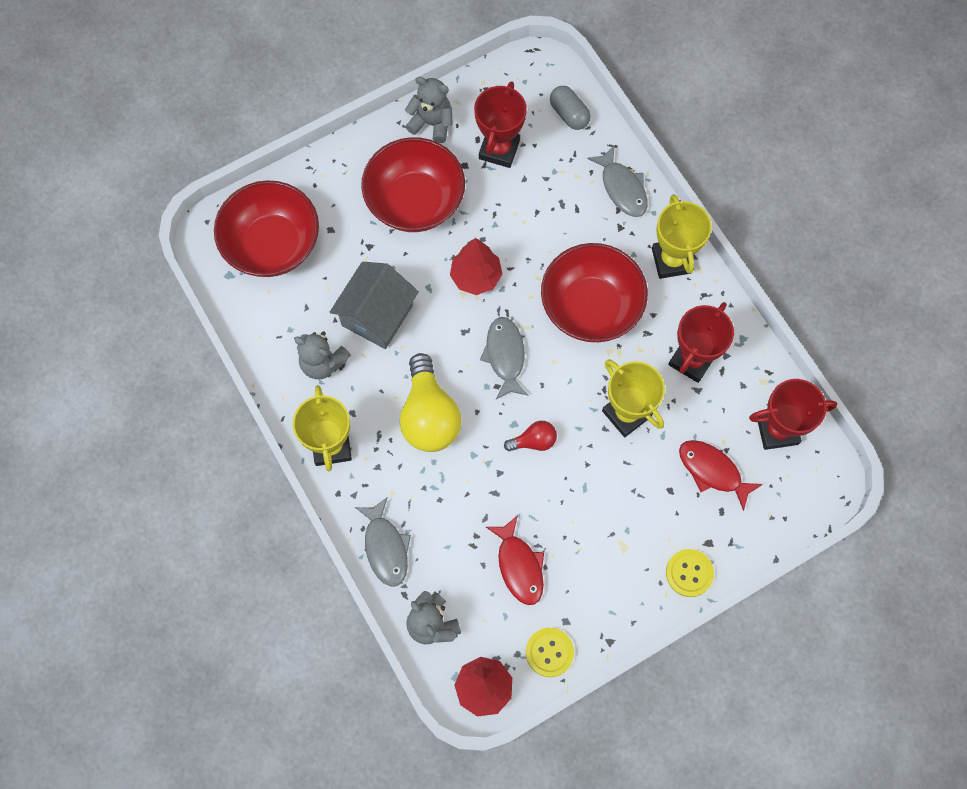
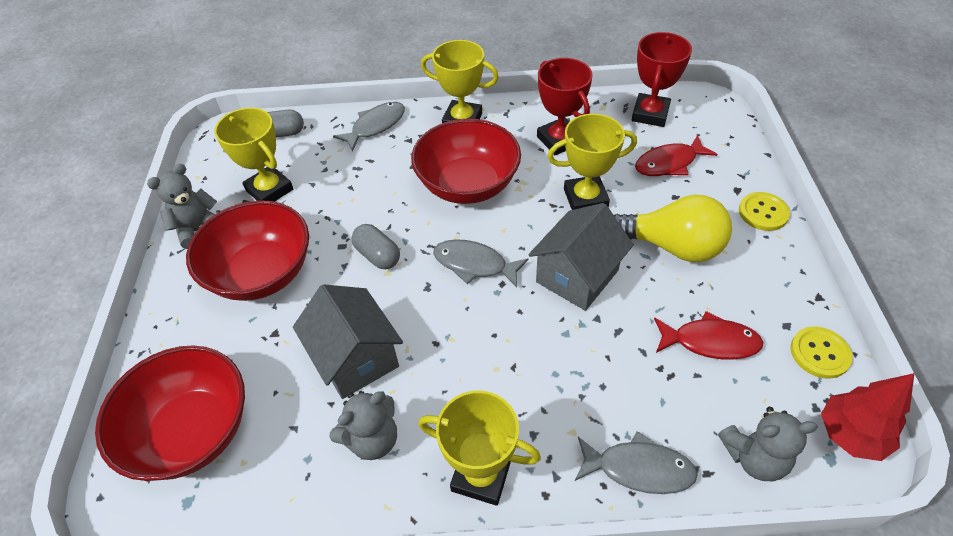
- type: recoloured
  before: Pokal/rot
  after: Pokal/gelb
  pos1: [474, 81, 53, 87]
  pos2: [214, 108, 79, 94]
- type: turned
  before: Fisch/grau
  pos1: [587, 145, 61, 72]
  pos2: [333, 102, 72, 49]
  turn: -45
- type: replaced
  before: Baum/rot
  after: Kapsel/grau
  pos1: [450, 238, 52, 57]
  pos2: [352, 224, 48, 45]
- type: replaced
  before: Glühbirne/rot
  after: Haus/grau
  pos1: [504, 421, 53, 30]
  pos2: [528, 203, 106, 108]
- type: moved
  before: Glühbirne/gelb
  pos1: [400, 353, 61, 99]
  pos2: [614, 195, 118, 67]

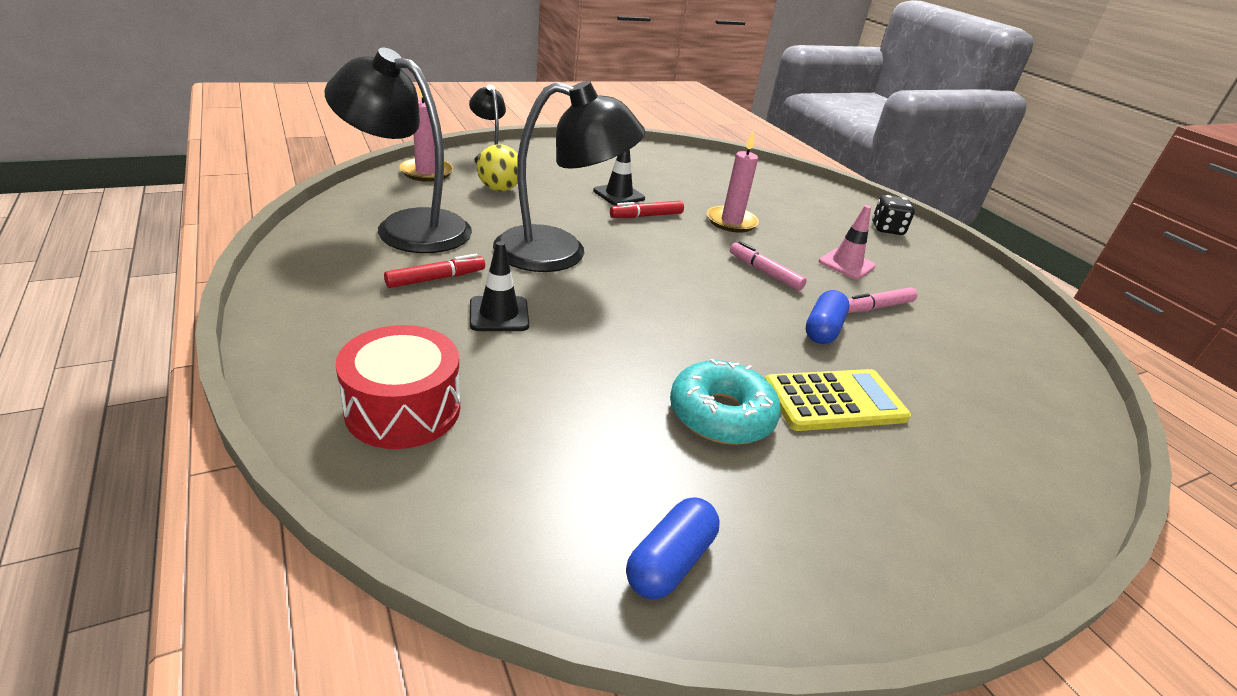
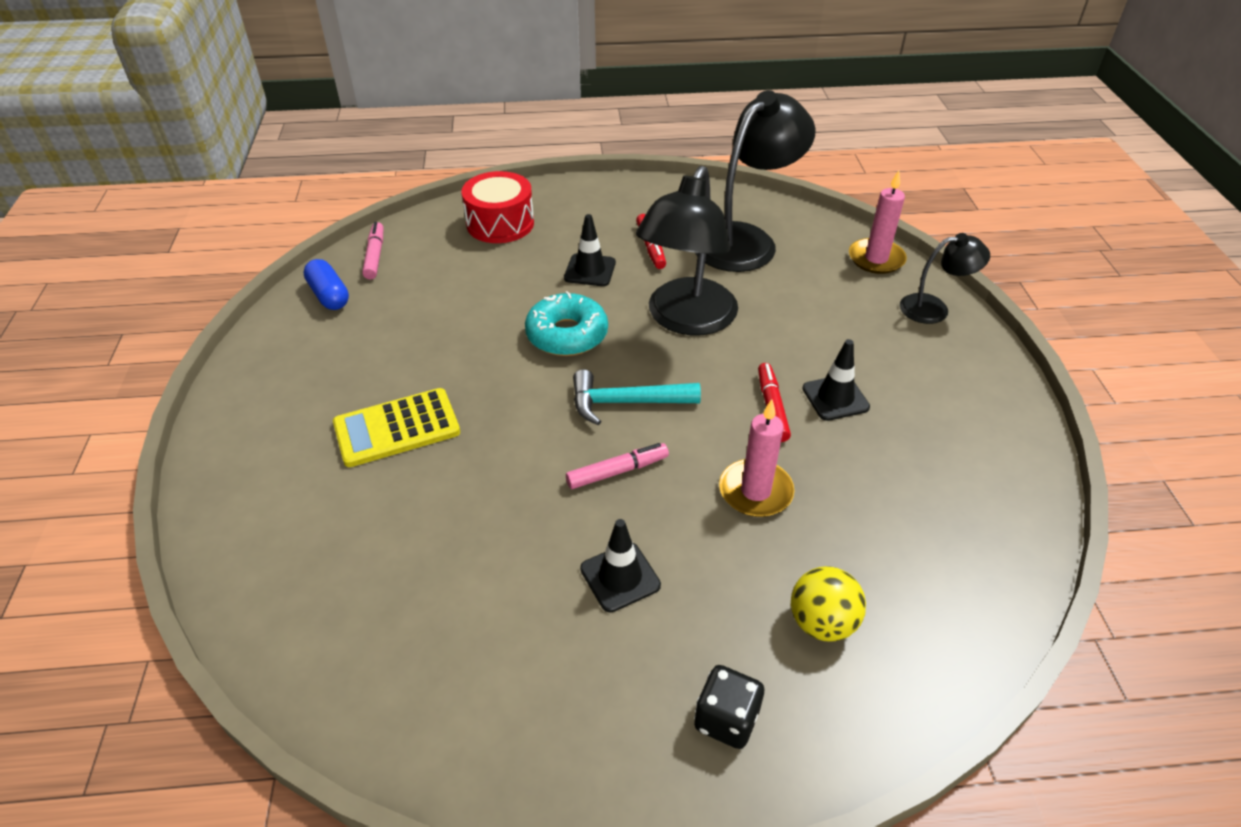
- type: turned
  before: Taschenrechner/gelb
  pos1: [765, 369, 146, 62]
  pos2: [333, 388, 127, 79]
  turn: 60
- type: moved
  before: Filzstift/rosa
  pos1: [848, 287, 69, 26]
  pos2: [362, 222, 21, 57]
- type: moved
  before: Donut/türkis
  pos1: [670, 359, 111, 86]
  pos2: [525, 291, 83, 65]
- type: added
  after: Hammer/türkis
  pos2: [573, 369, 128, 56]
- type: recoloured
  before: Leitkegel/rosa
  after: Leitkegel/schwarz
  pos1: [819, 205, 57, 74]
  pos2: [580, 519, 81, 93]
- type: moved
  before: Ball/gelb
  pos1: [477, 144, 41, 47]
  pos2: [791, 566, 75, 76]
- type: removed
  before: Kapsel/blau
  pos1: [806, 290, 44, 54]

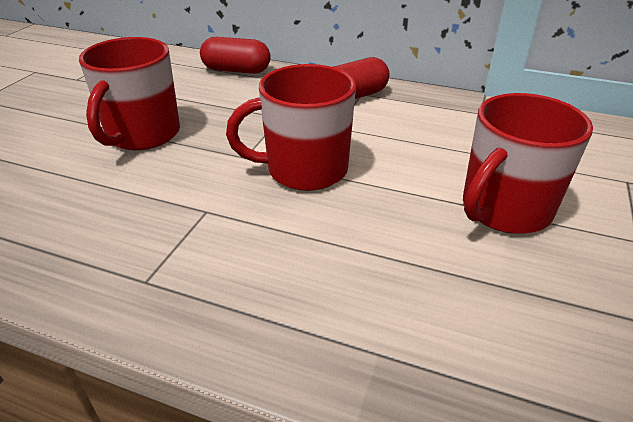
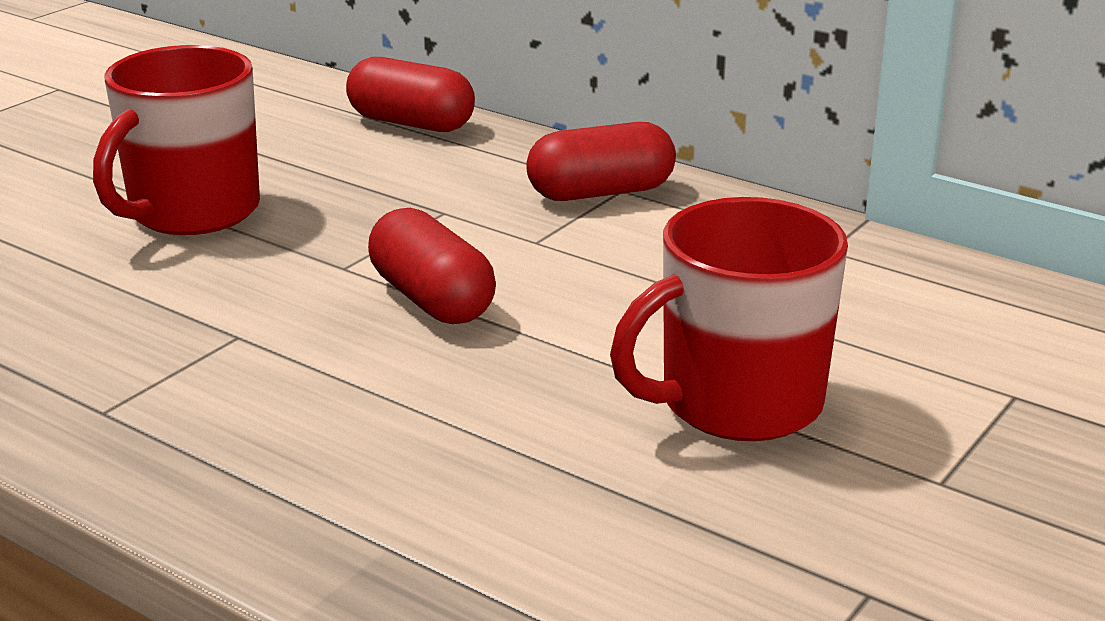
- type: replaced
  before: Tasse/rot
  after: Kapsel/rot
  pos1: [226, 64, 130, 127]
  pos2: [368, 208, 128, 116]

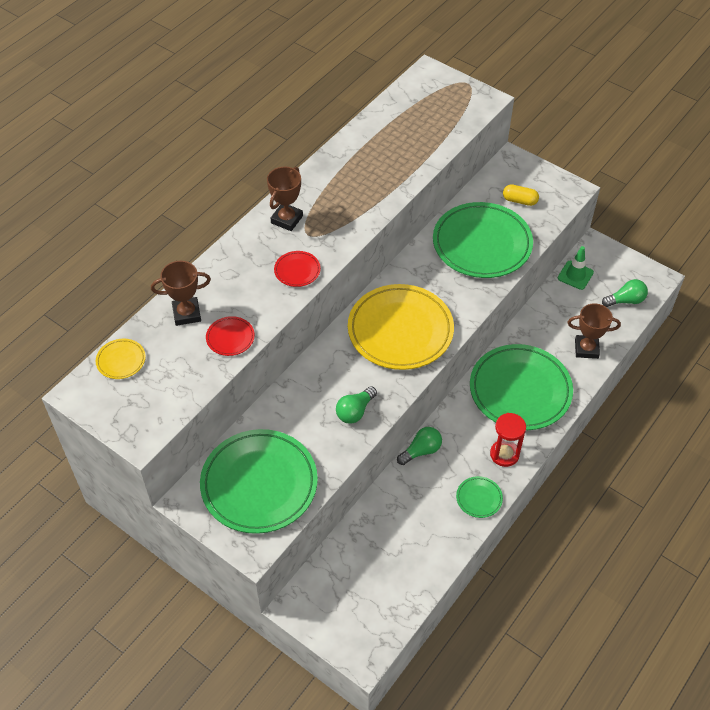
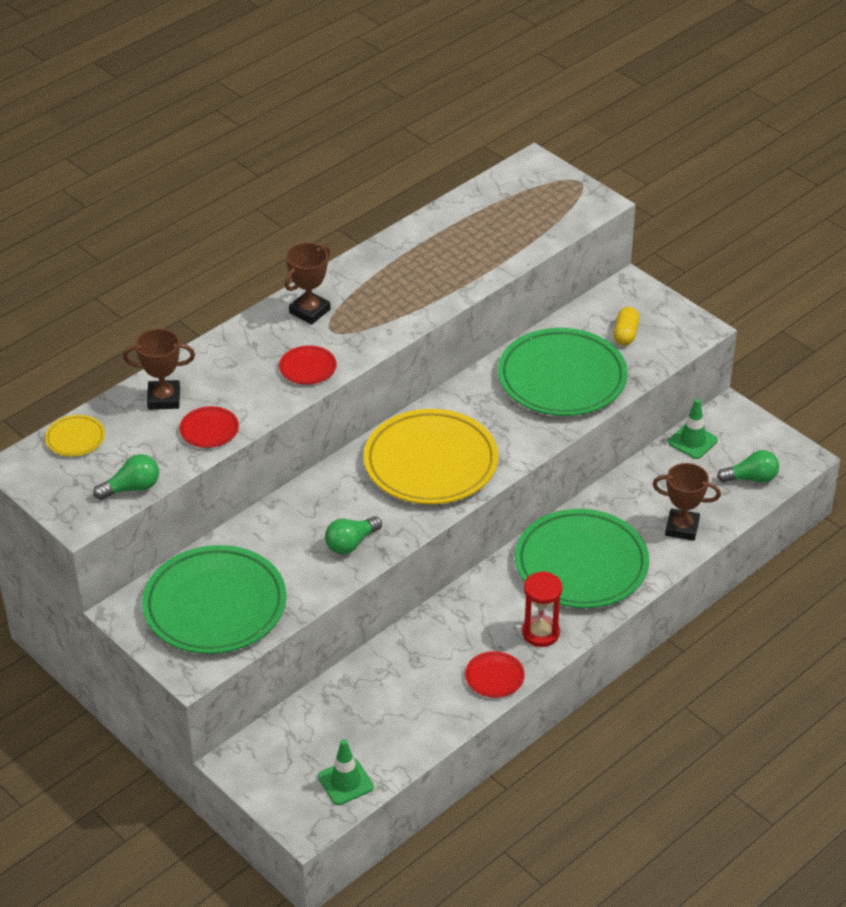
- type: moved
  before: Glühbirne/grün
  pos1: [397, 427, 45, 38]
  pos2: [94, 454, 65, 46]
- type: added
  after: Leitkegel/grün
  pos2: [318, 739, 56, 66]
- type: recoloured
  before: Teller/grün
  after: Teller/rot
  pos1: [456, 476, 47, 42]
  pos2: [465, 651, 60, 47]
- type: turned
  before: Kapsel/gelb
  pos1: [503, 184, 36, 22]
  pos2: [614, 307, 25, 38]
  turn: 75

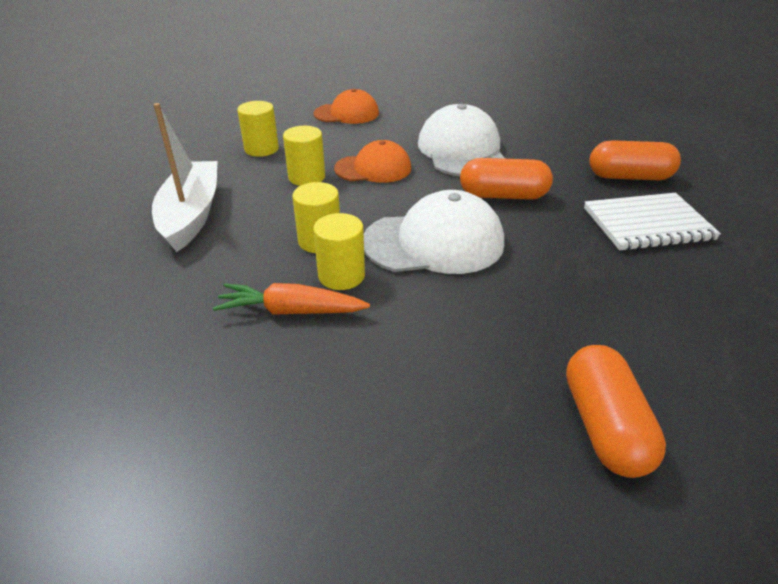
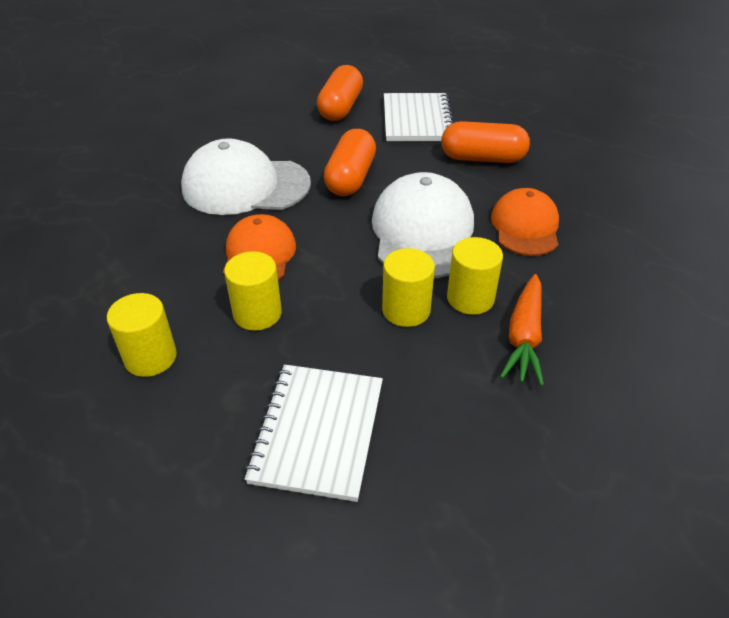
- type: replaced
  before: Boot/weiß
  after: Notizbuch/weiß
  pos1: [152, 103, 66, 149]
  pos2: [244, 364, 139, 138]
- type: moved
  before: Kapsel/orange
  pos1: [566, 345, 100, 133]
  pos2: [441, 121, 89, 42]
- type: moved
  before: Kappe/orange
  pos1: [313, 89, 66, 35]
  pos2: [491, 188, 68, 68]

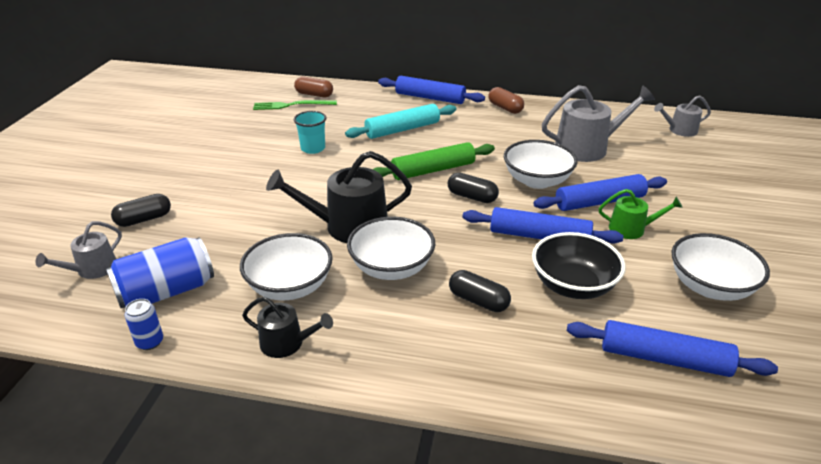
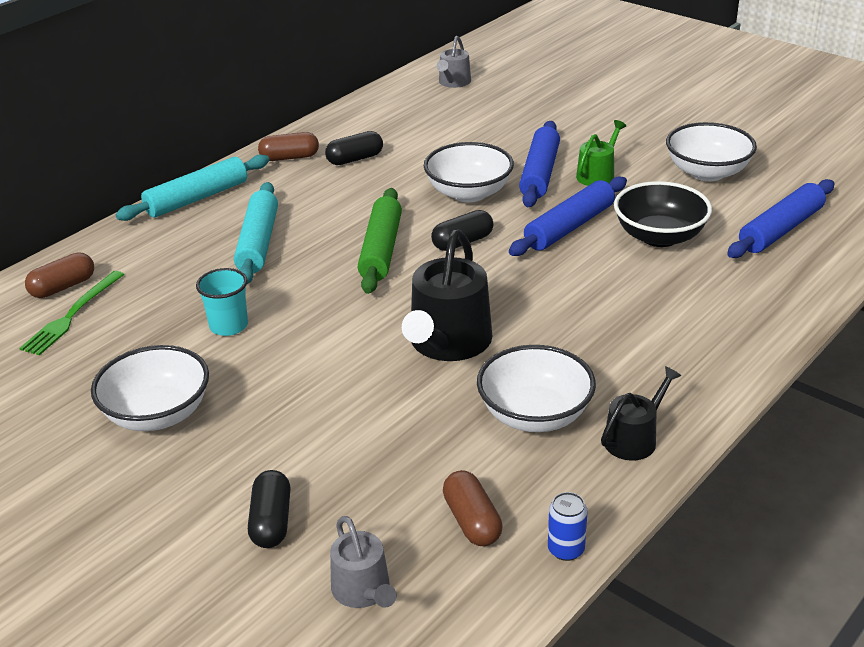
- type: moved
  before: Schüssel/weiß
  pos1: [347, 217, 88, 63]
  pos2: [91, 345, 118, 86]
- type: recoloured
  before: Nudelholz/blau
  after: Nudelholz/türkis
  pos1: [378, 76, 107, 28]
  pos2: [116, 154, 153, 67]
- type: moved
  before: Kapsel/schwarz
  pos1: [449, 270, 62, 42]
  pos2: [325, 131, 58, 34]
- type: replaced
  before: Dose/blau
  after: Kapsel/braun
  pos1: [106, 237, 108, 71]
  pos2: [443, 470, 60, 76]
- type: removed
  before: Gießkanne/grau
  pos1: [542, 85, 113, 77]

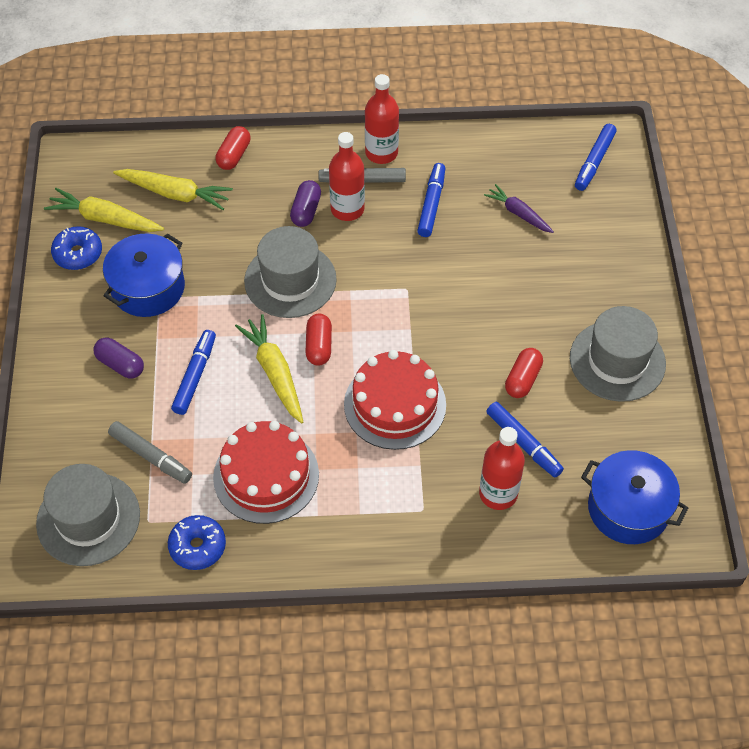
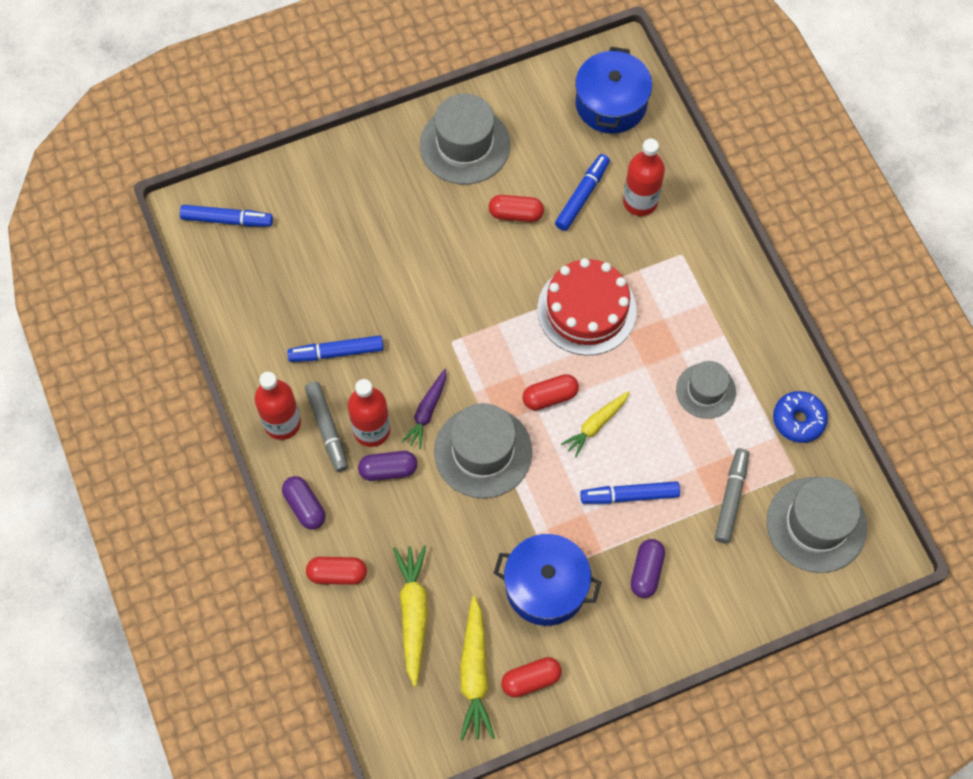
- type: added
  after: Kapsel/lila
  pos2: [282, 476, 44, 54]
- type: moved
  before: Karotte/lila
  pos1: [484, 184, 70, 49]
  pos2: [401, 369, 45, 80]
- type: replaced
  before: Donut/blau
  after: Kapsel/rot
  pos1: [51, 226, 51, 44]
  pos2: [501, 657, 61, 41]
- type: resized
  before: Karotte/gelb
  pos1: [235, 314, 68, 110]
  pos2: [561, 391, 69, 67]
  scale: 0.66
- type: replaced
  before: Kuchen/rot
  after: Hut/grau
  pos1: [213, 421, 106, 103]
  pos2: [676, 361, 60, 58]

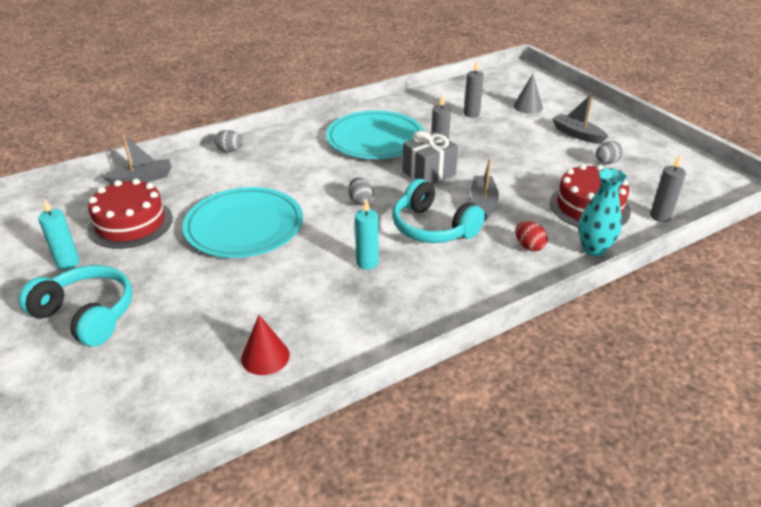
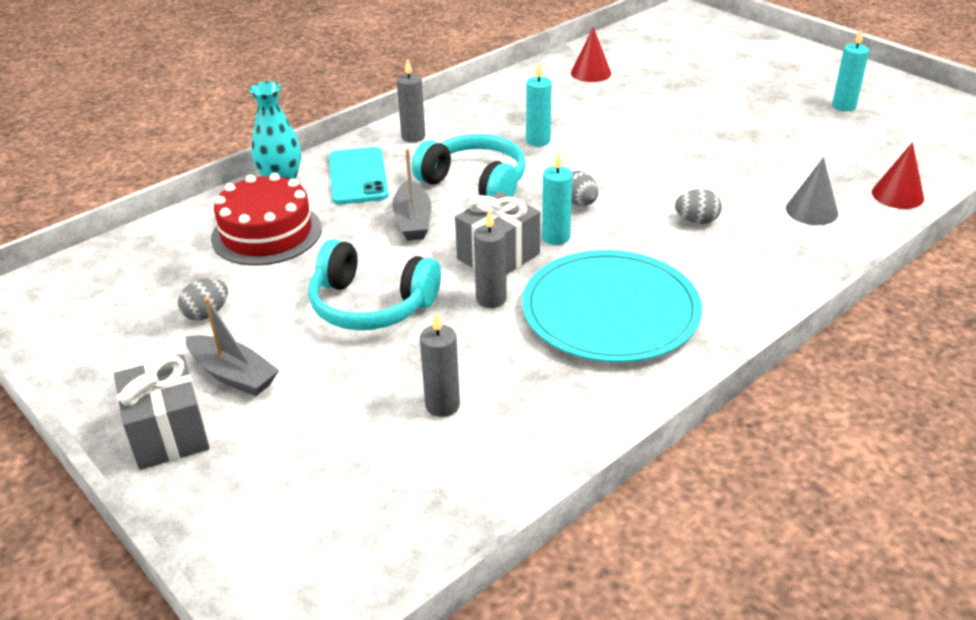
- type: added
  after: Geschenk/grau
  pos2: [114, 355, 96, 115]
- type: moved
  before: Kopfhörer/türkis
  pos1: [19, 265, 114, 82]
  pos2: [308, 239, 133, 91]
- type: replaced
  before: Ei/rot
  after: Handy/türkis
  pos1: [516, 221, 32, 31]
  pos2: [329, 147, 60, 57]
- type: moved
  before: Kerze/grau
  pos1: [650, 155, 36, 67]
  pos2: [397, 58, 28, 85]
- type: added
  after: Kerze/türkis
  pos2: [542, 151, 31, 94]
- type: moved
  before: Ei/grau
  pos1: [215, 130, 28, 22]
  pos2: [675, 189, 47, 35]
- type: moved
  before: Kegel/grau
  pos1: [513, 74, 30, 40]
  pos2: [786, 157, 52, 68]
- type: replaced
  before: Boot/grau
  after: Kegel/rot
  pos1: [102, 134, 70, 51]
  pos2: [872, 142, 52, 67]
- type: removed
  before: Kuchen/rot
  pos1: [88, 179, 85, 70]
- type: removed
  before: Teller/türkis
  pos1: [182, 187, 121, 71]

